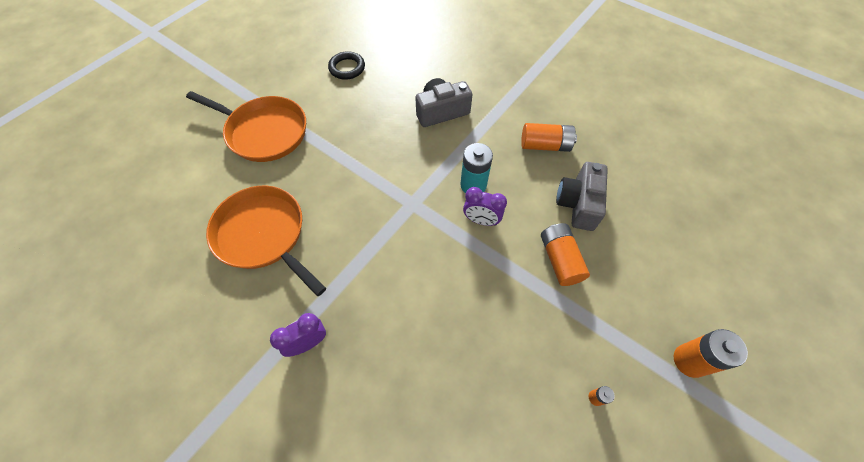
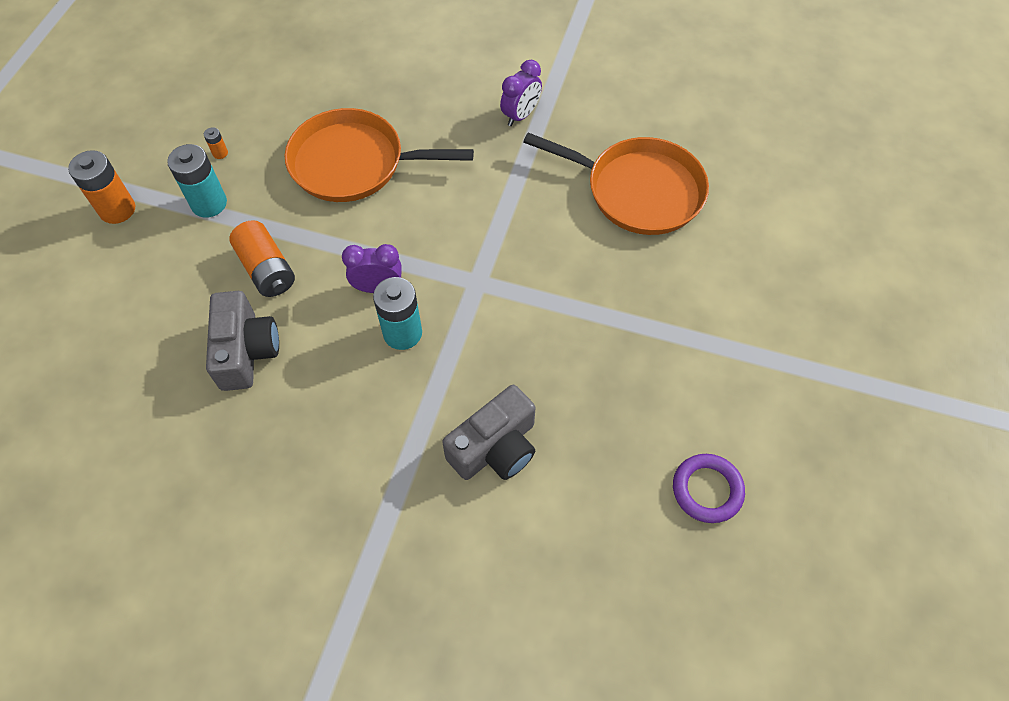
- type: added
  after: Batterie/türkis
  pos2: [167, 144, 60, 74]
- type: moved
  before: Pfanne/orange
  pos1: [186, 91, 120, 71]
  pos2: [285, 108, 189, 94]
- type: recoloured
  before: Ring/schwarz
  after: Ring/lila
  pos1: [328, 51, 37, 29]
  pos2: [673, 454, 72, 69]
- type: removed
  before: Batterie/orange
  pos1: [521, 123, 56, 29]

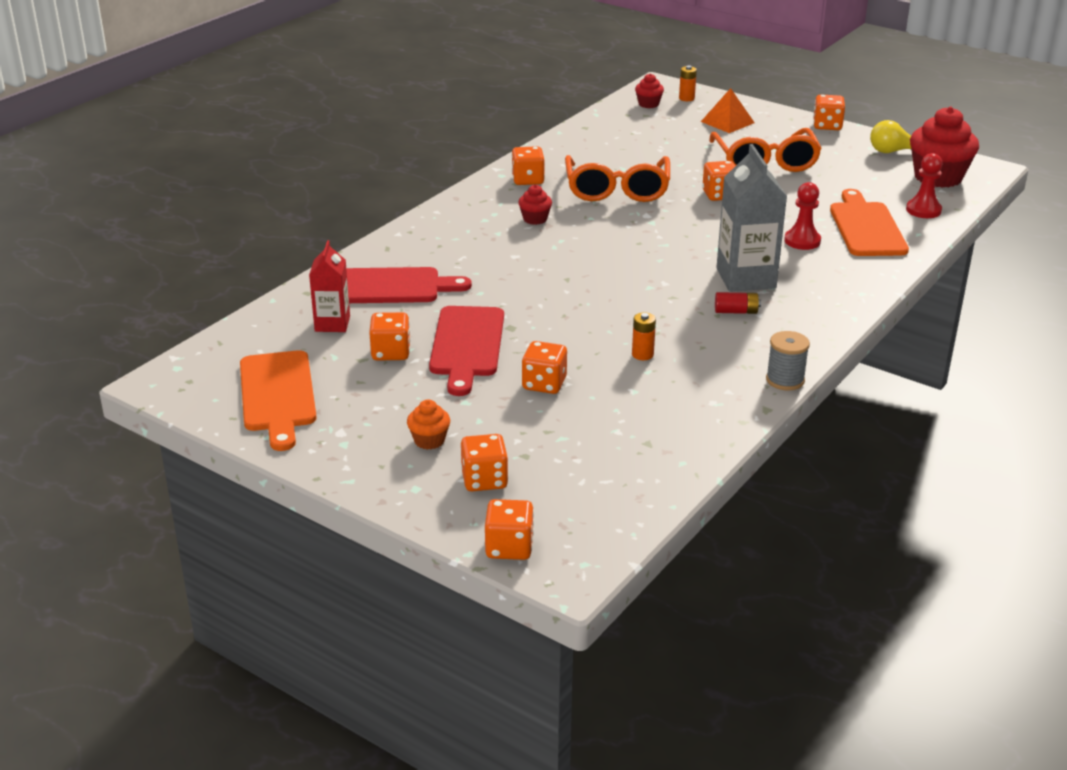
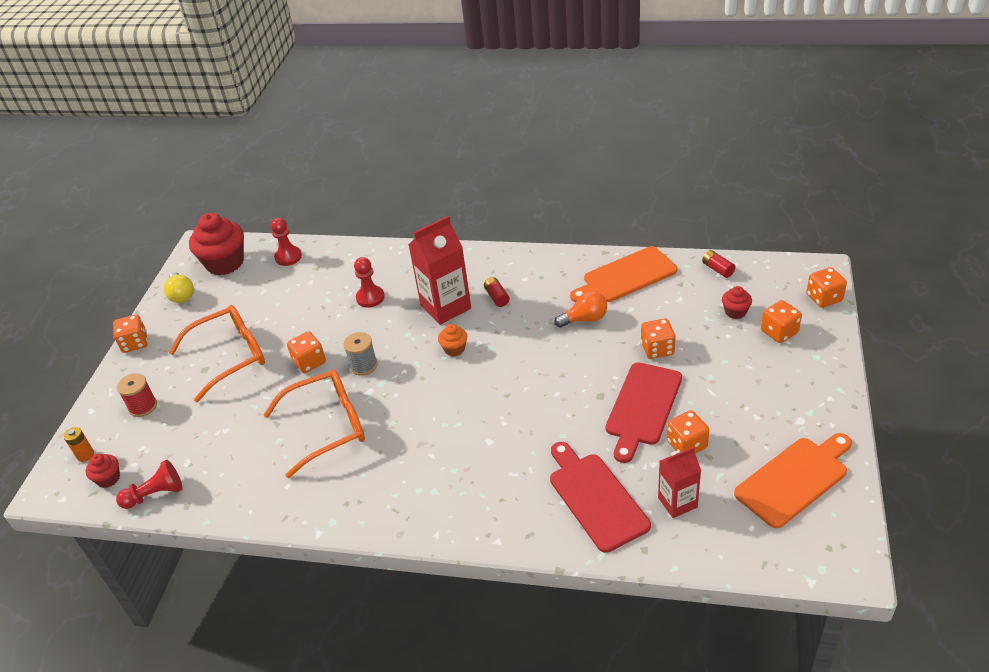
- type: added
  after: Bauer/rot
  pos2: [116, 460, 67, 49]
- type: replaced
  before: Pyramide/orange
  after: Garnrolle/rot
  pos1: [701, 88, 54, 45]
  pos2: [117, 373, 40, 44]
- type: moved
  before: Garnrolle/grau
  pos1: [766, 331, 44, 60]
  pos2: [343, 332, 34, 44]
- type: recoloured
  before: Getränkekarton/grau
  after: Getränkekarton/rot
  pos1: [716, 144, 71, 148]
  pos2: [409, 216, 62, 109]
- type: moved
  before: Muffin/orange
  pos1: [407, 400, 43, 50]
  pos2: [438, 324, 29, 32]
- type: replaced
  before: Batterie/orange
  after: Glühbirne/orange
  pos1: [632, 312, 24, 48]
  pos2: [554, 291, 53, 37]
- type: moved
  before: Schneidebrett/orange
  pos1: [830, 189, 79, 67]
  pos2: [570, 246, 107, 56]
- type: turned
  before: Schneidebrett/rot
  pos1: [429, 306, 75, 90]
  pos2: [606, 362, 76, 101]
  turn: 135
- type: added
  after: Batterie/rot
  pos2: [702, 250, 33, 28]
- type: moved
  before: Muffin/rot
  pos1: [518, 185, 34, 40]
  pos2: [722, 286, 30, 33]
- type: removed
  before: Spielwürfel/orange
  pos1: [512, 146, 33, 39]

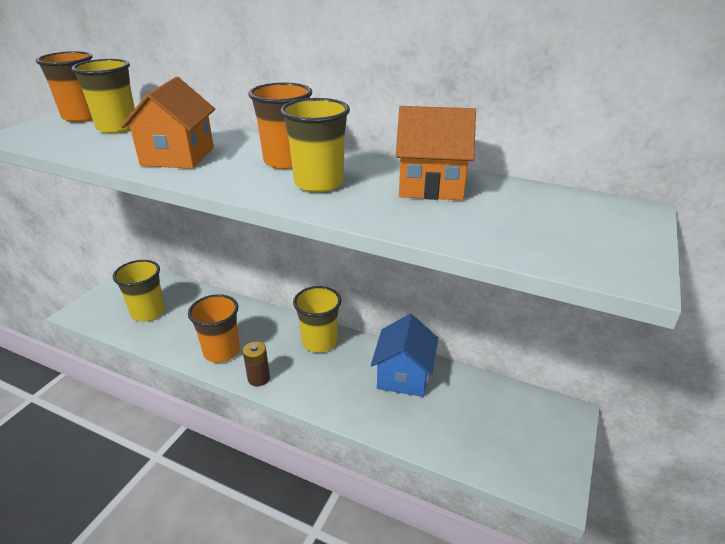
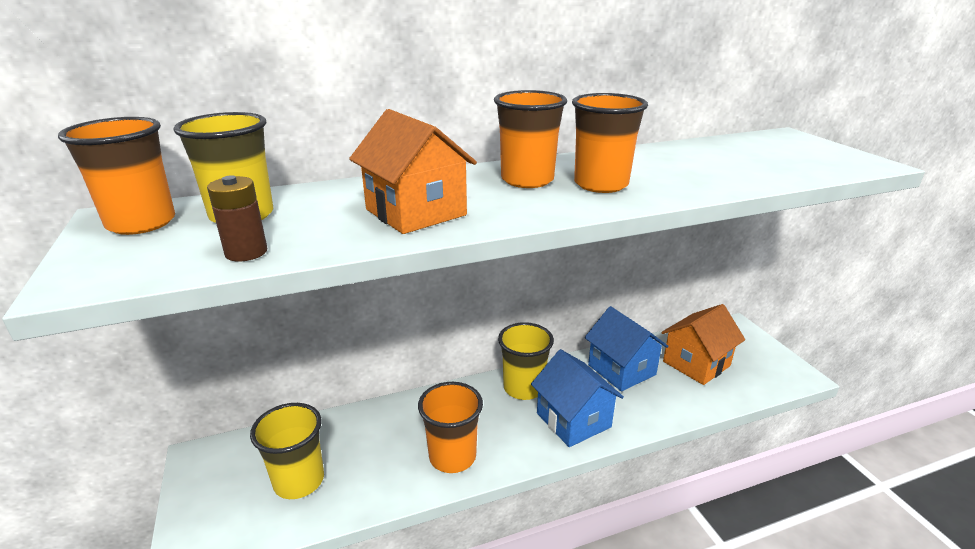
- type: moved
  before: Batterie/braun
  pos1: [243, 342, 27, 44]
  pos2: [207, 175, 60, 86]
- type: added
  after: Haus/blau
  pos2: [531, 349, 93, 98]
- type: recoloured
  before: Becher/gelb
  after: Becher/orange
  pos1: [280, 98, 70, 95]
  pos2: [572, 93, 76, 100]
- type: moved
  before: Haus/orange
  pos1: [396, 106, 80, 94]
  pos2: [661, 304, 84, 81]

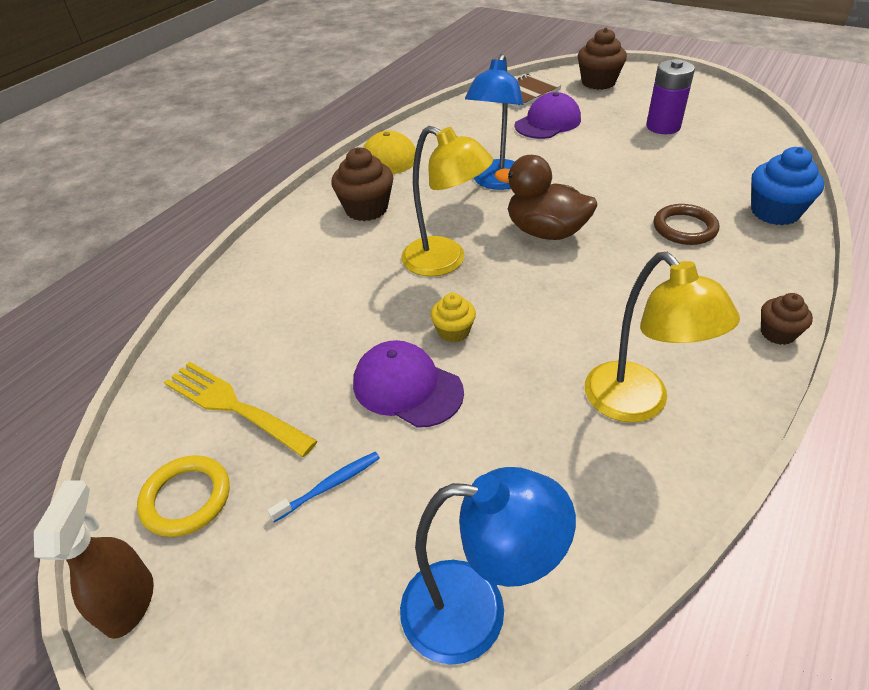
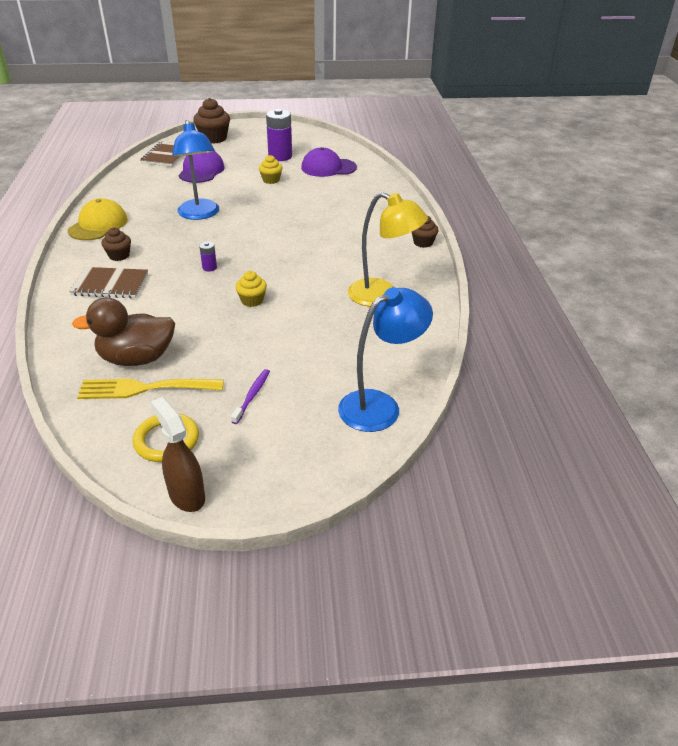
- type: added
  after: Notizbuch/braun
  pos2: [69, 267, 79, 31]
- type: moved
  before: Ente/braun
  pos1: [494, 155, 103, 85]
  pos2: [72, 297, 103, 69]
- type: resized
  before: Muffin/braun
  pos1: [331, 147, 62, 74]
  pos2: [101, 227, 30, 34]
  scale: 0.59
- type: replaced
  before: Lampe/gelb
  after: Batterie/lila
  pos1: [401, 126, 92, 151]
  pos2: [199, 241, 18, 30]
- type: recoloured
  before: Zahnbürste/blau
  after: Zahnbürste/lila
  pos1: [267, 452, 113, 70]
  pos2: [231, 369, 39, 55]
- type: added
  after: Muffin/gelb
  pos2: [259, 155, 23, 29]
- type: moved
  before: Kappe/lila
  pos1: [353, 340, 111, 88]
  pos2: [301, 147, 56, 30]
- type: removed
  before: Ring/braun
  pos1: [654, 204, 65, 41]
- type: removed
  before: Muffin/blau
  pos1: [751, 147, 73, 78]

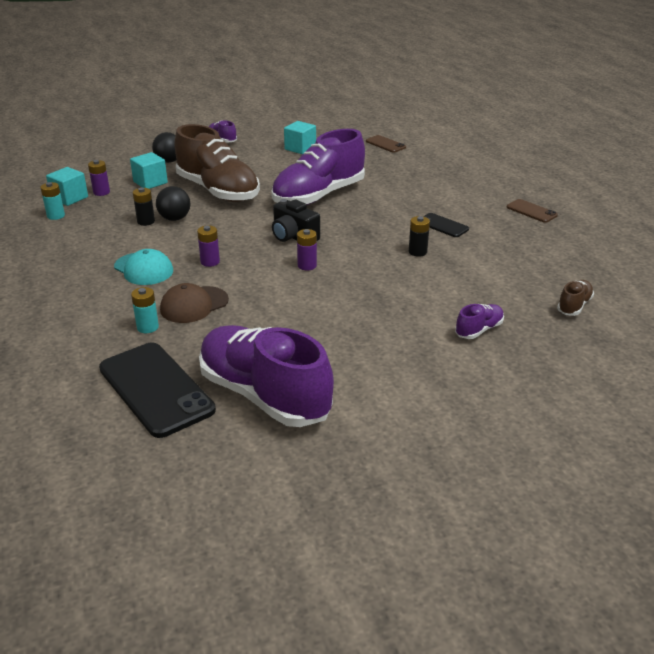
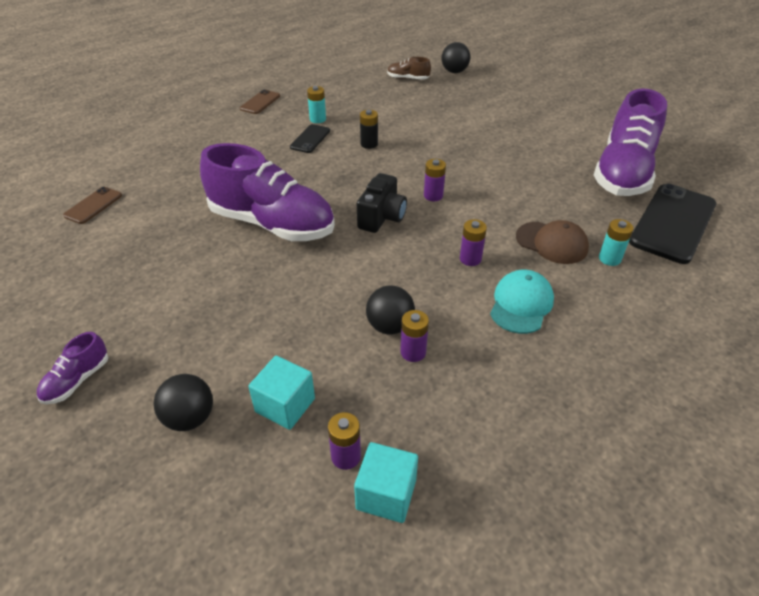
- type: moved
  before: Batterie/türkis
  pos1: [40, 182, 25, 38]
  pos2: [307, 86, 19, 37]
- type: recoloured
  before: Batterie/schwarz
  after: Batterie/lila
  pos1: [133, 188, 22, 38]
  pos2: [400, 310, 29, 52]
- type: added
  after: Ball/schwarz
  pos2: [442, 42, 28, 31]
- type: removed
  before: Schuh/braun
  pos1: [175, 124, 85, 78]
- type: removed
  before: Kubus/türkis
  pos1: [284, 121, 32, 33]
- type: removed
  before: Schuh/lila
  pos1: [455, 304, 49, 35]

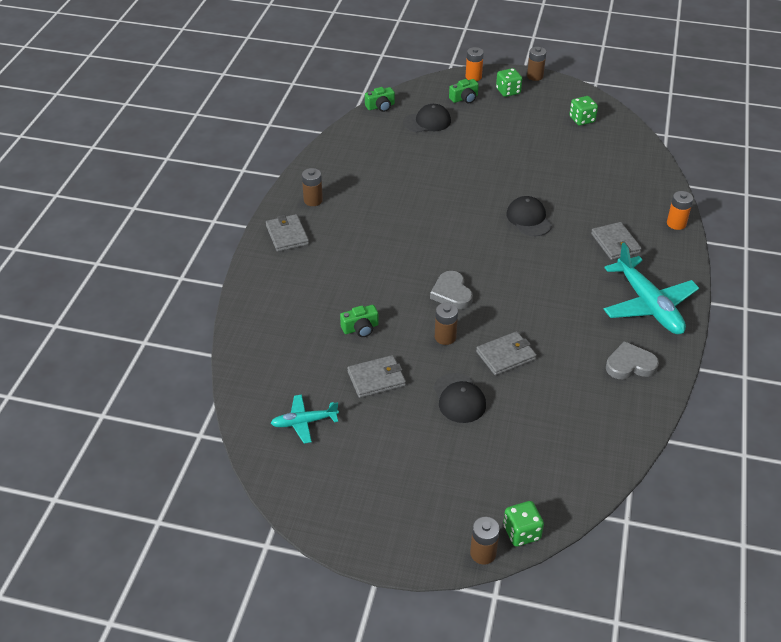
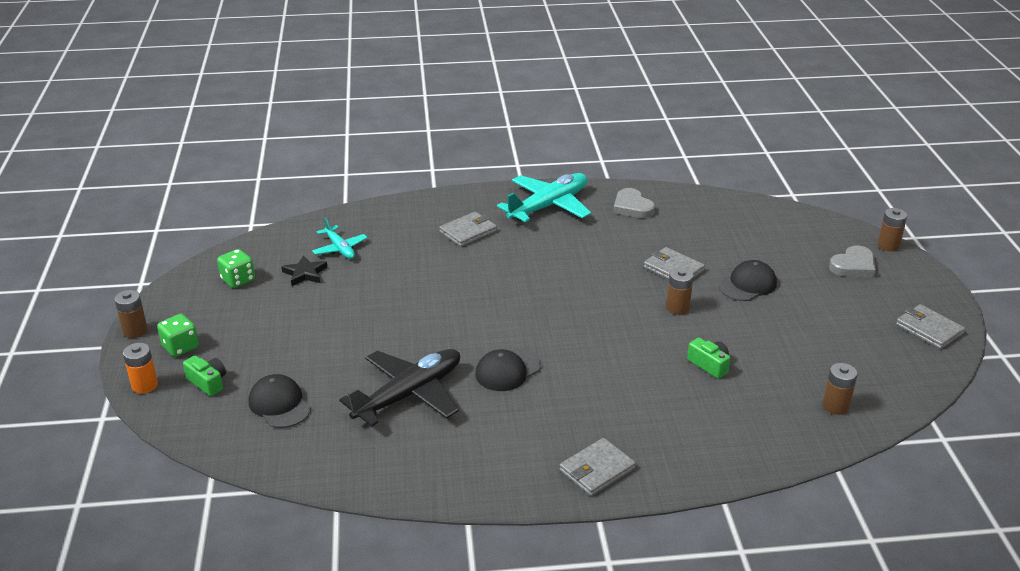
- type: added
  after: Stern/schwarz
  pos2: [281, 255, 46, 31]
- type: moved
  before: Flugzeug/türkis
  pos1: [271, 394, 68, 50]
  pos2: [312, 217, 55, 42]
- type: added
  after: Flugzeug/schwarz
  pos2: [339, 349, 121, 78]
- type: moved
  before: Kappe/schwarz
  pos1: [506, 196, 46, 40]
  pos2: [475, 349, 66, 42]
- type: moved
  before: Batterie/braun
  pos1: [302, 168, 21, 38]
  pos2: [823, 363, 35, 52]
- type: moved
  before: Herz/grau
  pos1: [430, 271, 43, 38]
  pos2: [829, 245, 47, 32]
- type: moved
  before: Geldbörse/grau
  pos1: [347, 355, 59, 43]
  pos2: [896, 304, 69, 45]
- type: removed
  before: Kamera/grün
  pos1: [365, 87, 30, 25]
- type: removed
  before: Spielwürfel/grün
  pos1: [503, 501, 41, 46]
- type: removed
  before: Batterie/orange
  pos1: [667, 191, 26, 39]

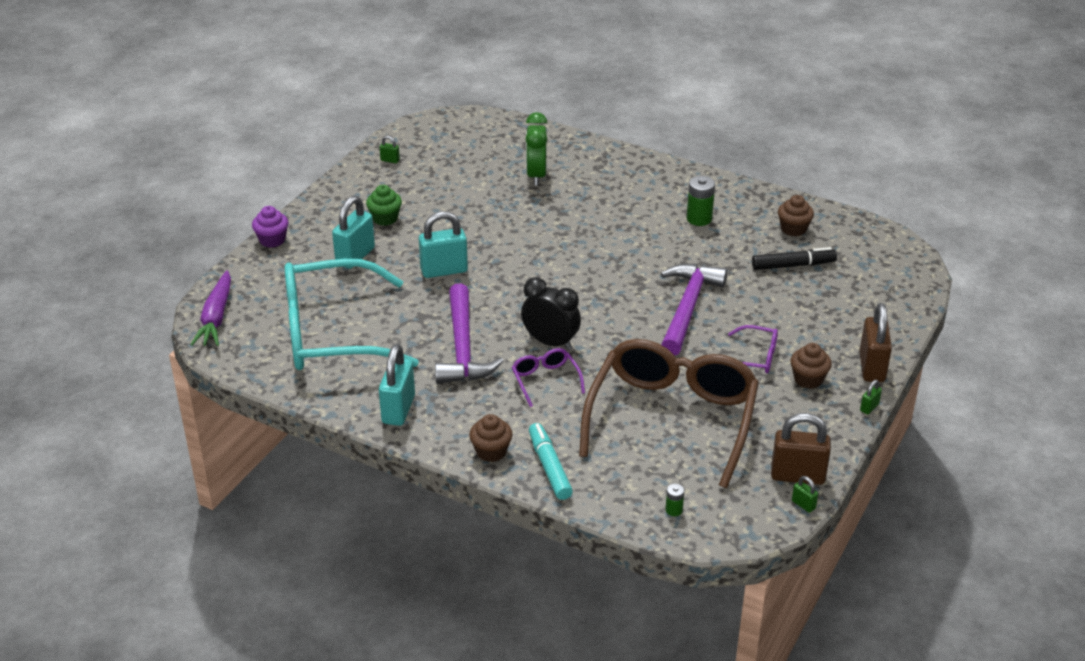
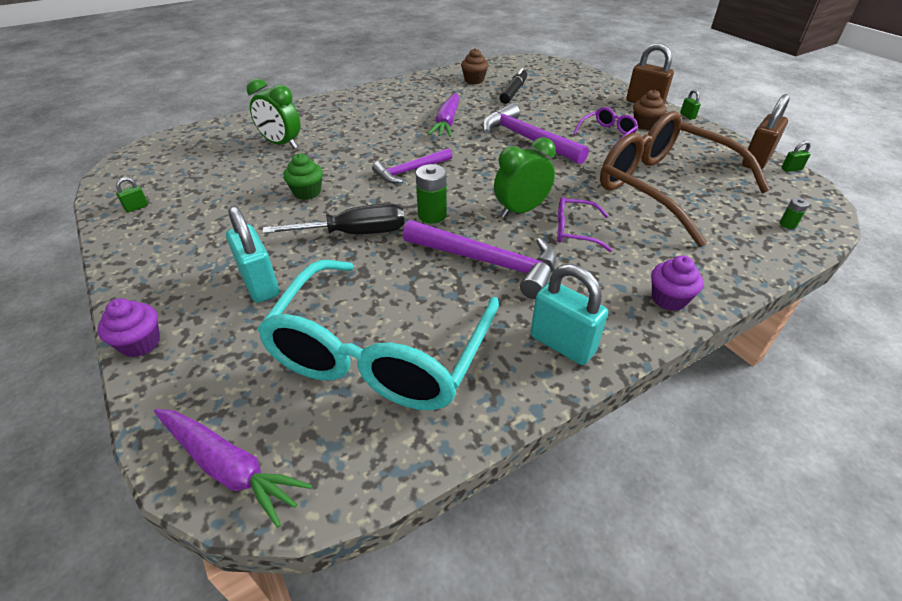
- type: replaced
  before: Vorhängeschloss/türkis
  after: Schraubenzieher/schwarz
  pos1: [419, 211, 49, 67]
  pos2: [262, 203, 143, 31]
- type: moved
  before: Muffin/grün
  pos1: [366, 185, 36, 41]
  pos2: [283, 153, 40, 47]
- type: added
  after: Hammer/lila
  pos2: [372, 148, 80, 35]
- type: moved
  before: Batterie/grün
  pos1: [687, 176, 28, 50]
  pos2: [416, 164, 31, 59]
- type: added
  after: Karotte/lila
  pos2: [428, 92, 31, 45]
- type: recoloured
  before: Wecker/schwarz
  after: Wecker/grün
  pos1: [521, 277, 60, 73]
  pos2: [494, 137, 62, 81]
- type: recoloured
  before: Muffin/braun
  after: Muffin/lila
  pos1: [469, 414, 43, 48]
  pos2: [651, 255, 53, 56]
- type: removed
  before: Filzstift/türkis
  pos1: [529, 423, 44, 77]

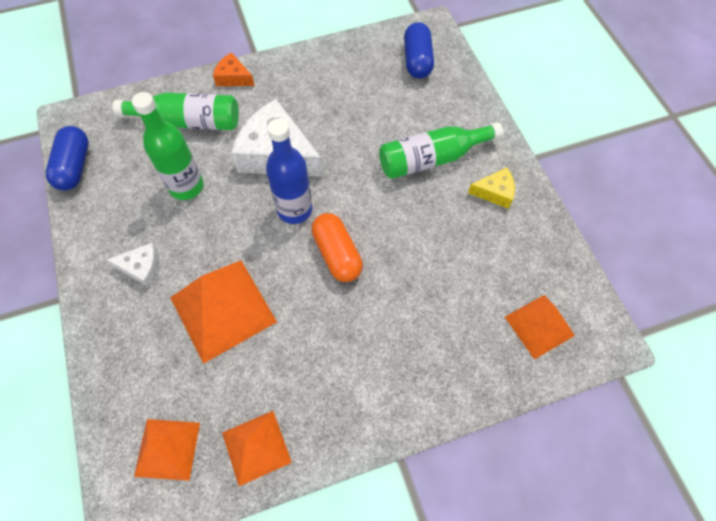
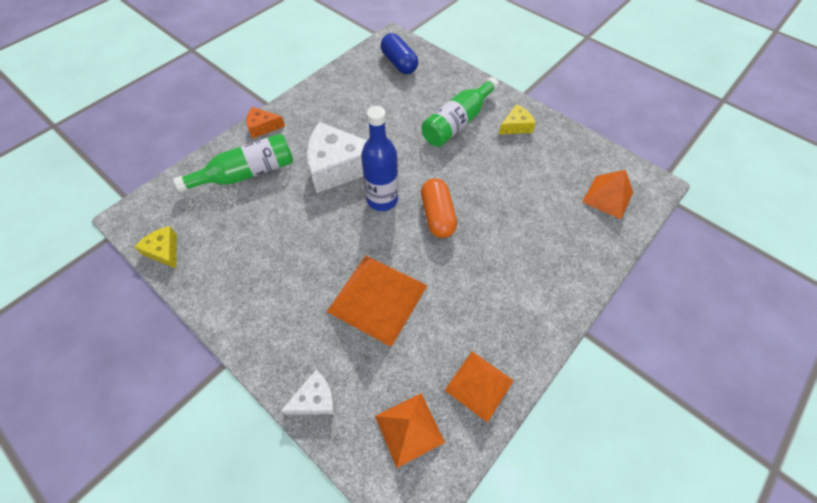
- type: replaced
  before: Kapsel/blau
  after: Käse/gelb
  pos1: [46, 126, 43, 65]
  pos2: [134, 226, 43, 42]
- type: moved
  before: Käse/weiß
  pos1: [107, 243, 52, 44]
  pos2: [281, 370, 54, 45]
- type: turned
  before: Kapsel/orange
  pos1: [312, 213, 51, 69]
  pos2: [421, 178, 36, 60]
  turn: 45
- type: removed
  before: Flasche/grün
  pos1: [132, 92, 72, 108]

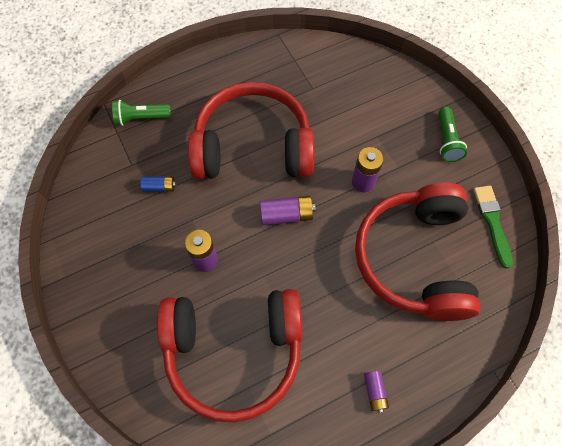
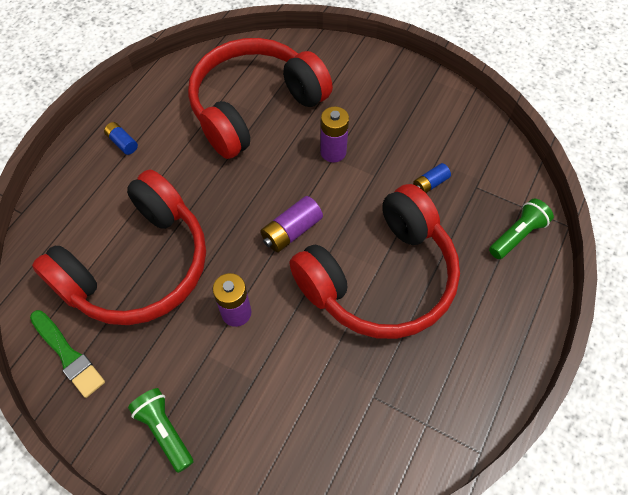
- type: turned
  before: Kopfhörer/rot
  pos1: [355, 183, 126, 138]
  pos2: [32, 170, 174, 155]
  turn: 75
- type: recoloured
  before: Batterie/lila
  after: Batterie/blau
  pos1: [364, 370, 25, 43]
  pos2: [104, 122, 34, 33]

